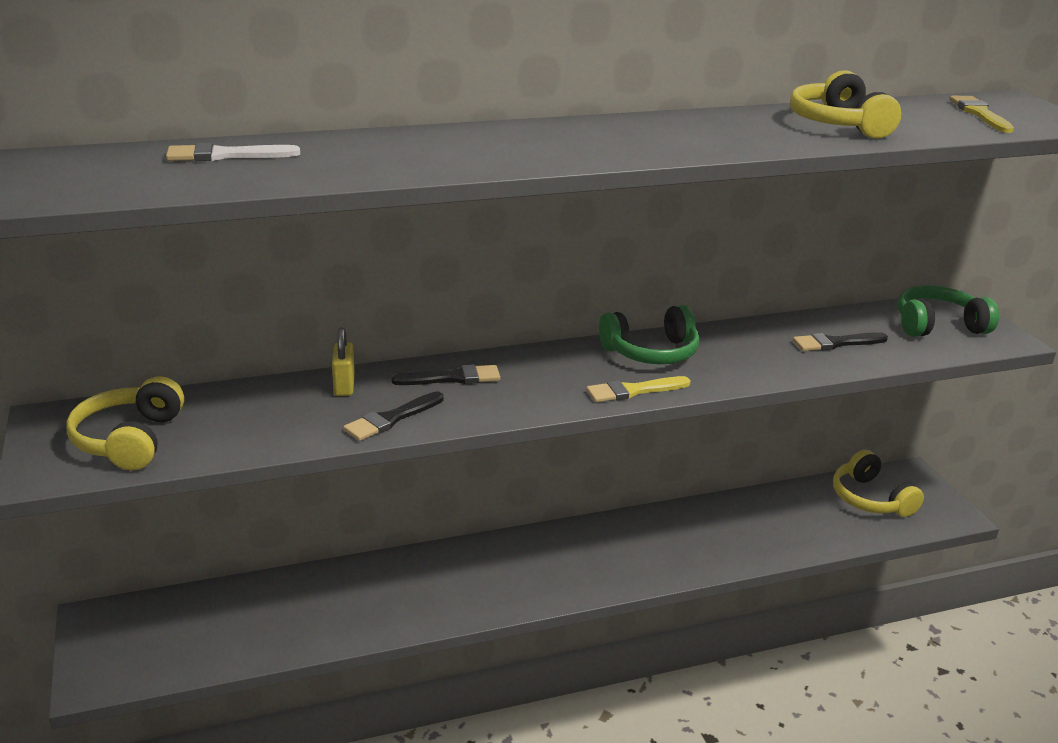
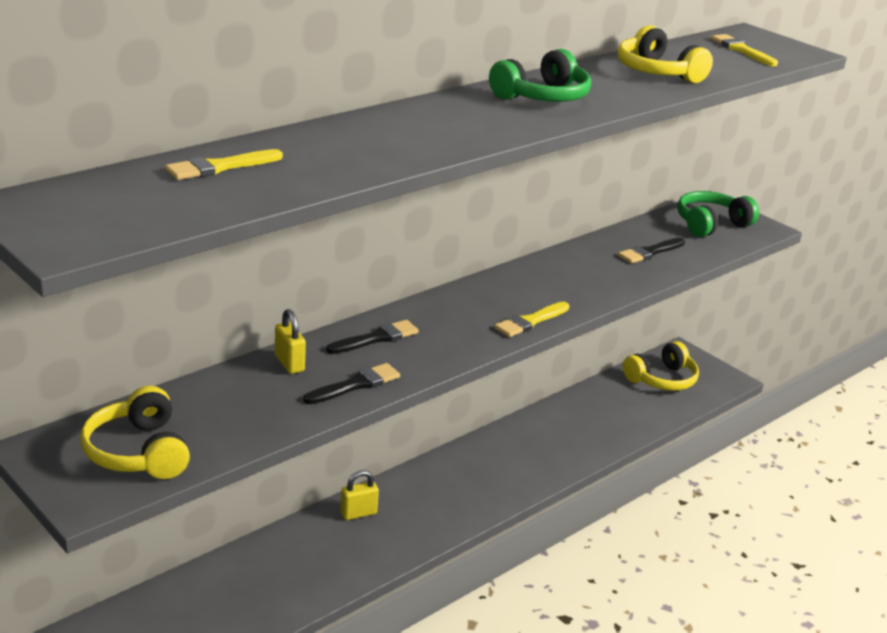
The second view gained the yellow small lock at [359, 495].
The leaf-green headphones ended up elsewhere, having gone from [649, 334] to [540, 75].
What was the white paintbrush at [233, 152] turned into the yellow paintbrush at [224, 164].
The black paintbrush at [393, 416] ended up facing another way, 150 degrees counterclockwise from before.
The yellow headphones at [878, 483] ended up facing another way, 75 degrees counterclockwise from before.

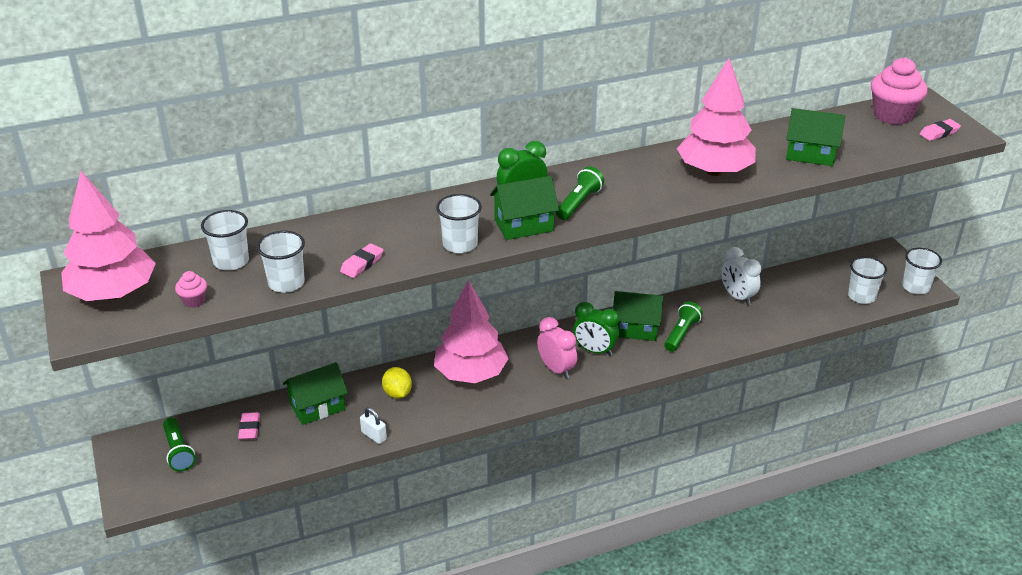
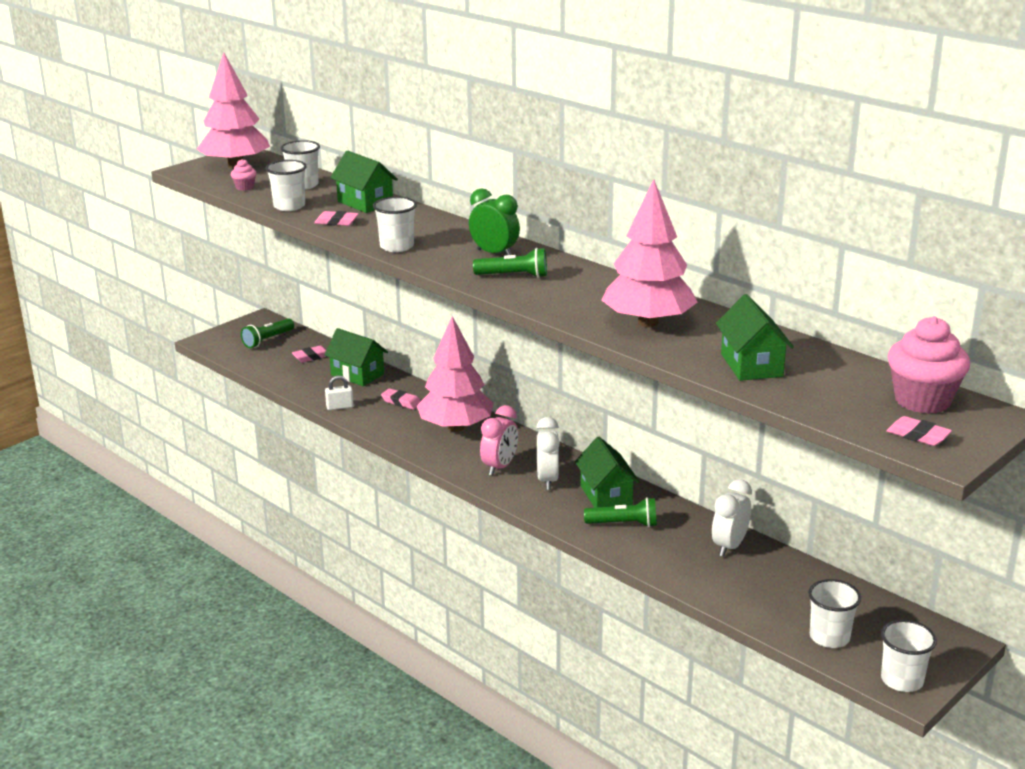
The leaf-green house ended up elsewhere, having gone from [524, 208] to [364, 181].
Where the yellow lemon stood at [397, 383], the pink pencil eraser came to stand at [401, 399].
What was the leaf-green alarm clock at [596, 329] turned into the white alarm clock at [548, 453].
The white small lock at [373, 425] ended up facing another way, 60 degrees clockwise from before.

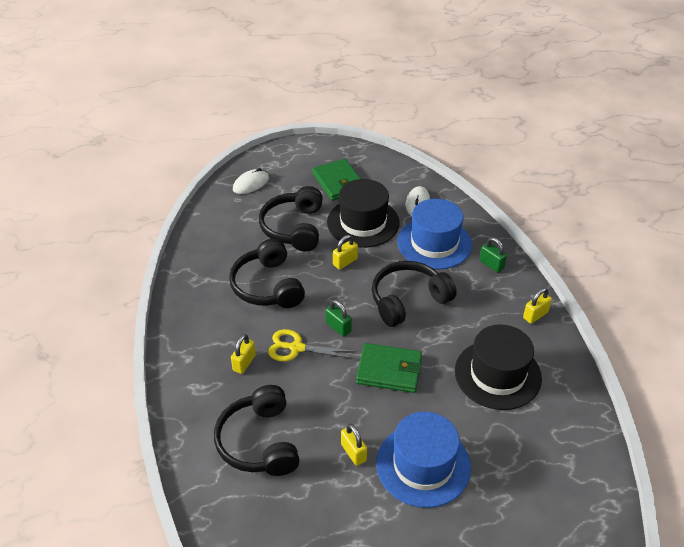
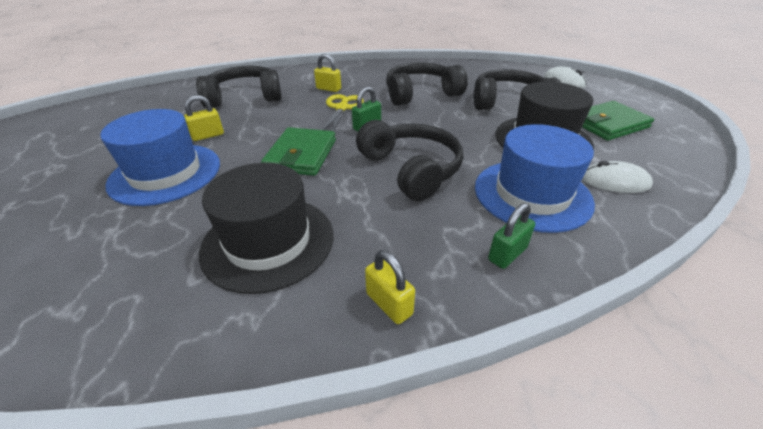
The second view lost the yellow small lock at [345, 252].

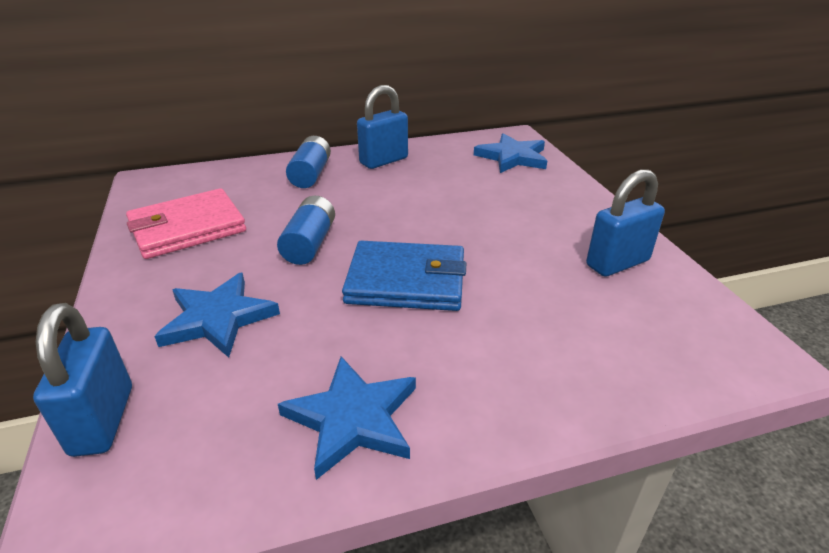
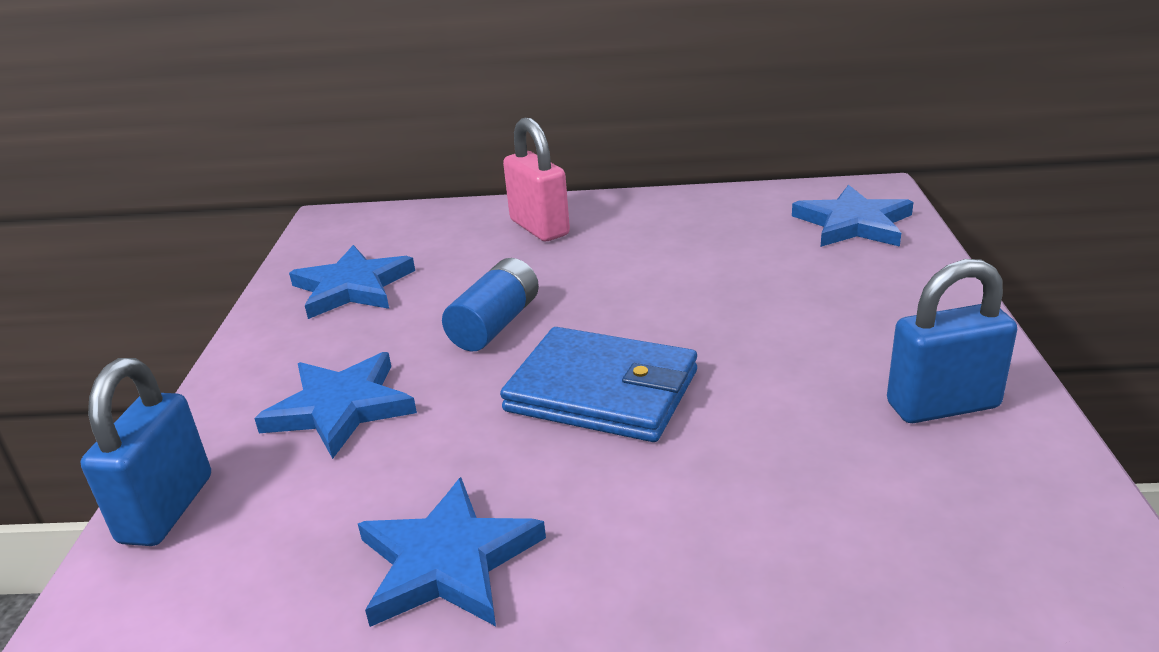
The second view lost the blue small lock at [382, 127].
Where the pink wallet stood at [186, 223], the blue star shape came to stand at [352, 282].
Where the blue battery stood at [308, 162], the pink small lock came to stand at [536, 179].

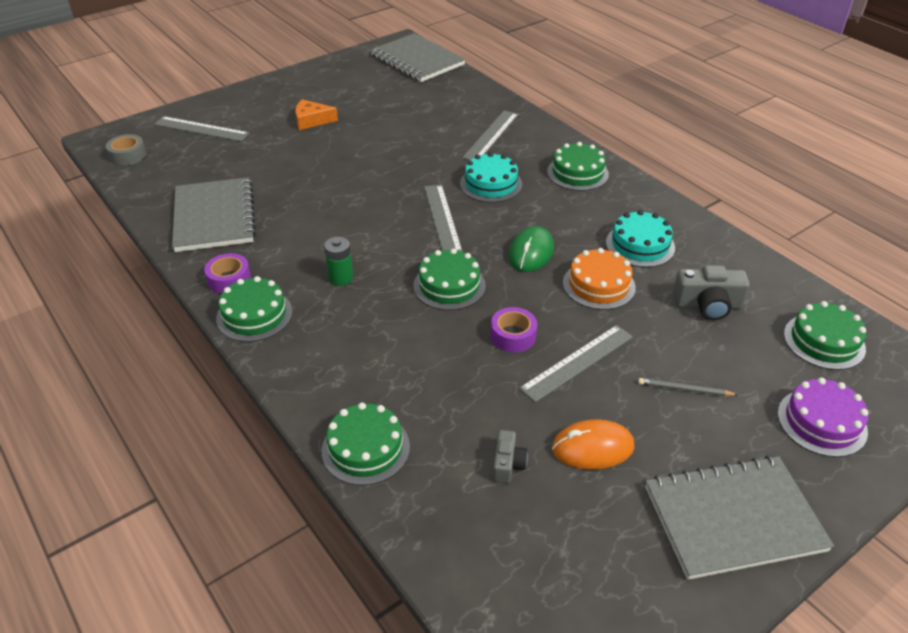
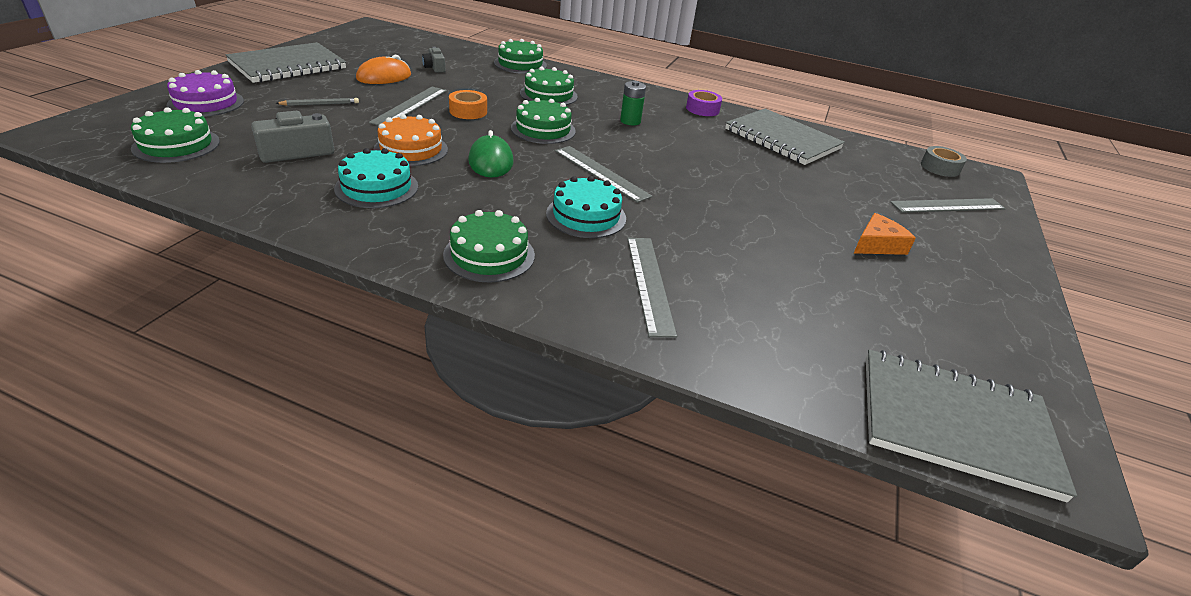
The leaf-green layer cake ended up elsewhere, having gone from [254, 309] to [549, 86].
What was the violet sticky tape at [513, 329] turned into the orange-coloured sticky tape at [468, 104].

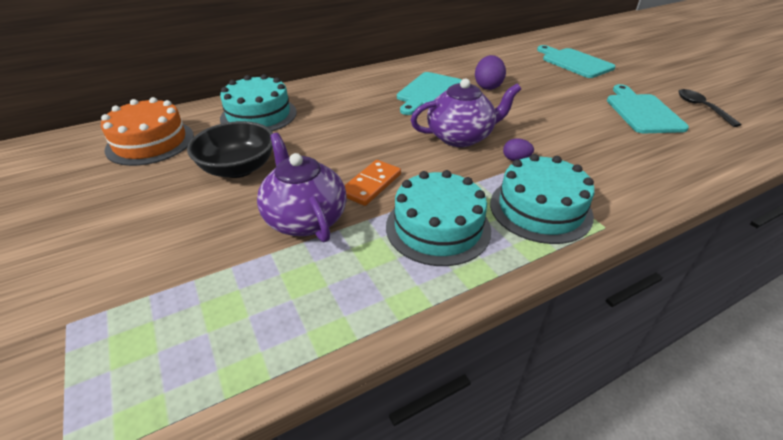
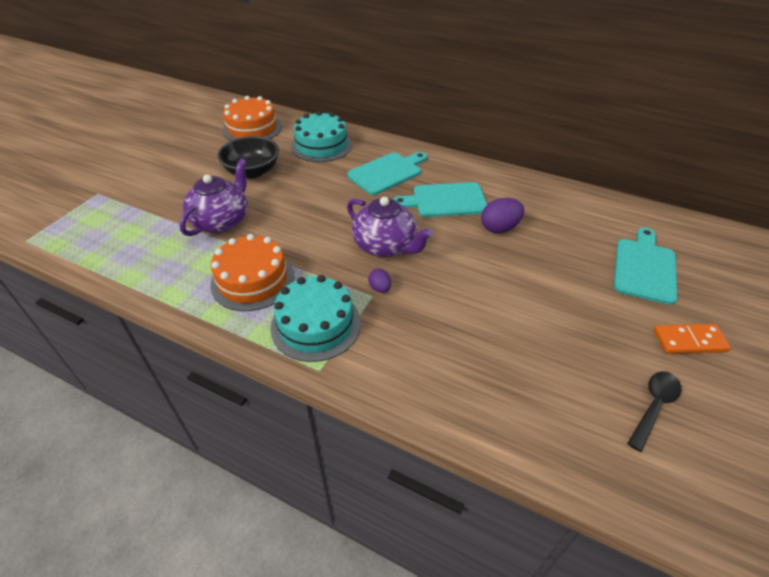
The orange-coloured domino piece ended up elsewhere, having gone from [372, 183] to [692, 339].
The teal cutting board ended up elsewhere, having gone from [648, 108] to [387, 173].
What was the teal layer cake at [438, 218] turned into the orange-coloured layer cake at [252, 272].

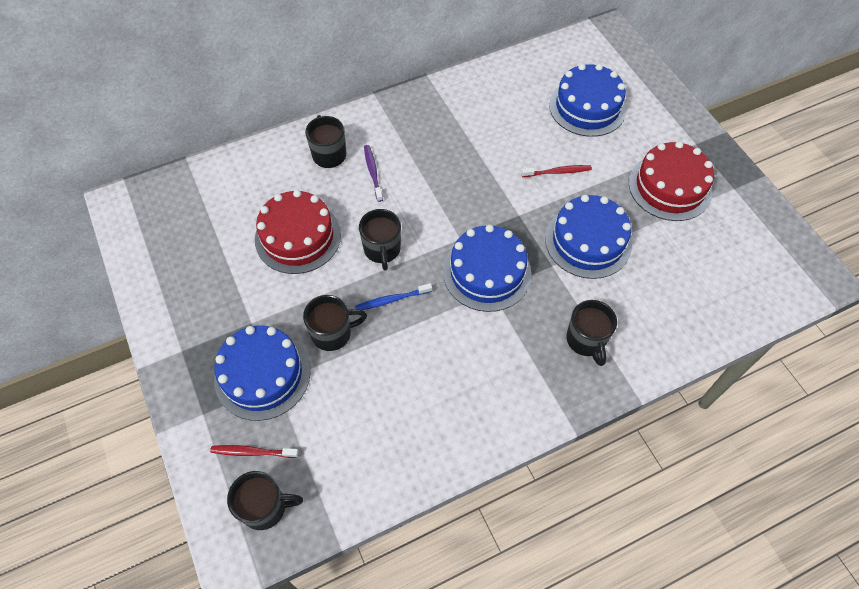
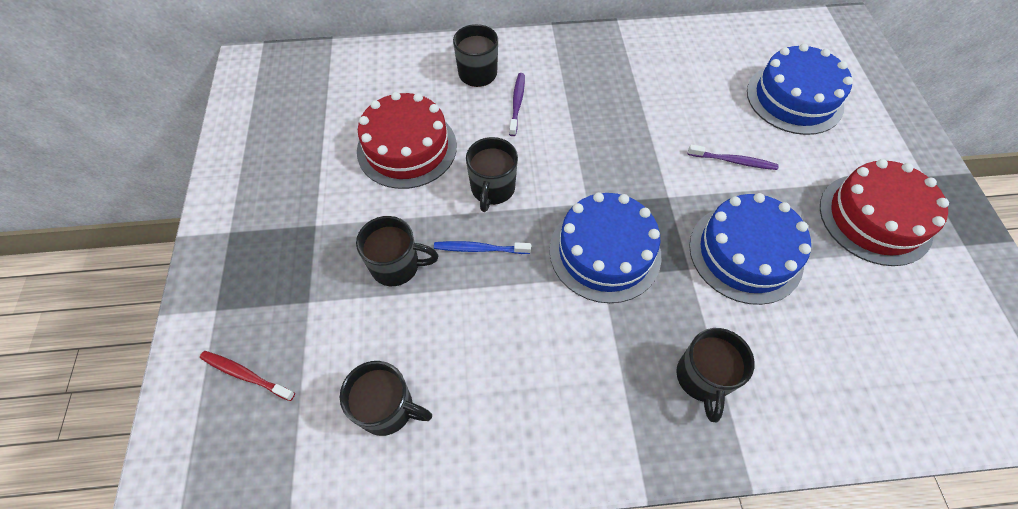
The second view lost the blue layer cake at [262, 373].
The black tea mug ended up elsewhere, having gone from [265, 500] to [386, 398].
What was the crimson tooth brush at [556, 171] turned into the violet tooth brush at [733, 157].

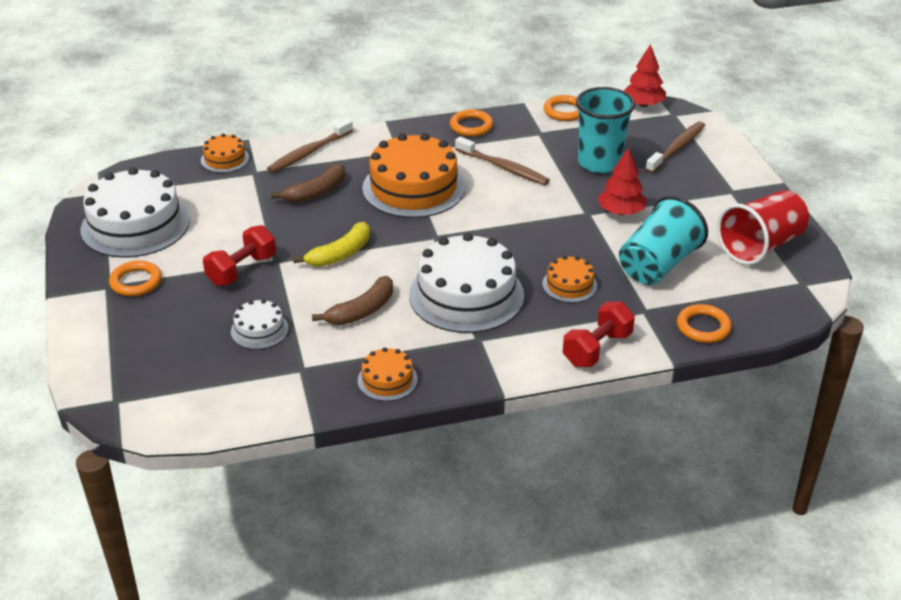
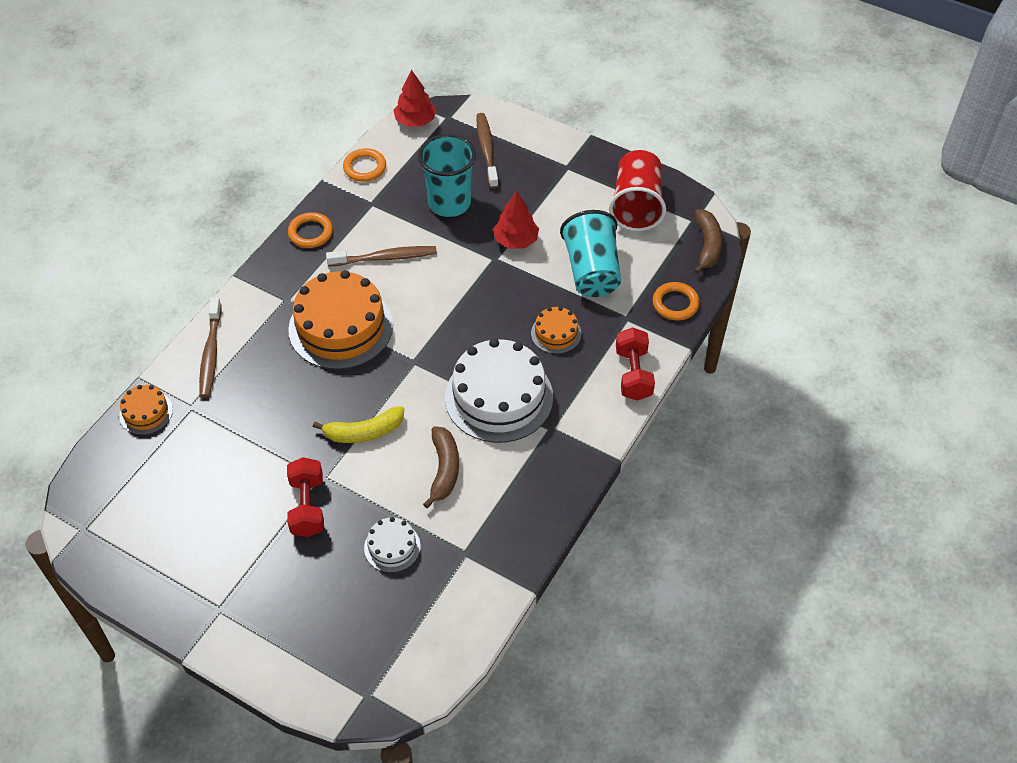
The second view lost the white layer cake at [135, 212].
The second view lost the orange-coloured torus at [135, 278].
The second view lost the orange-coloured layer cake at [388, 374].
The brown banana ended up elsewhere, having gone from [308, 183] to [708, 241].
The yellow banana at [331, 244] ended up facing another way, 75 degrees clockwise from before.

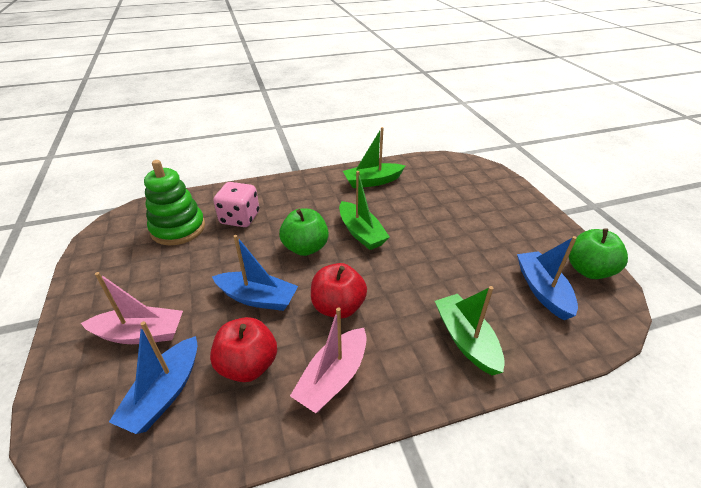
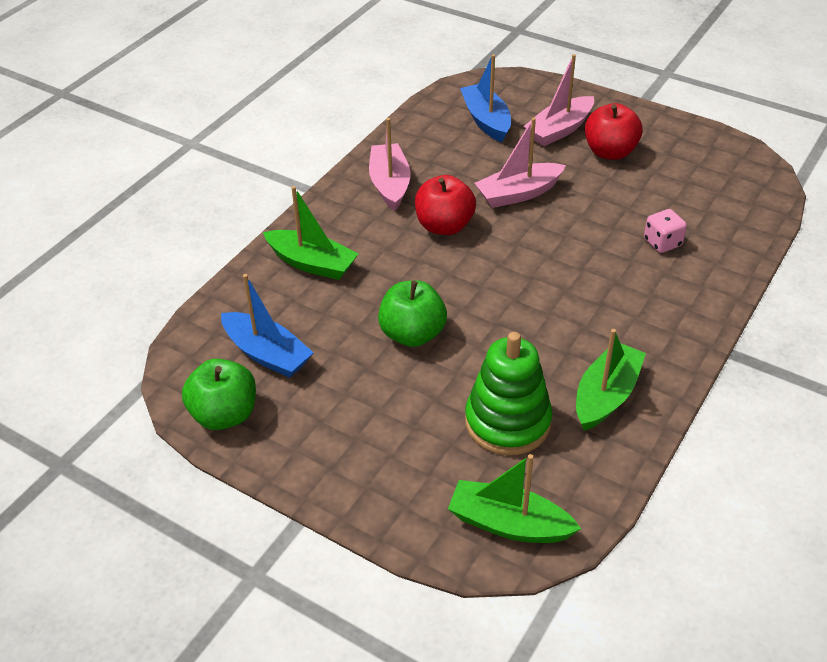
The leaf-green stacking rings ended up elsewhere, having gone from [174, 202] to [508, 393].
The crimson toy apple ended up elsewhere, having gone from [243, 349] to [614, 131].
The leaf-green toy apple ended up elsewhere, having gone from [304, 232] to [412, 313].
The leaf-green sailboat ended up elsewhere, having gone from [364, 210] to [514, 498].
What was the blue sailboat at [255, 273] turned into the pink sailboat at [520, 163].
The size of the pink die at [236, 204] changed by a factor of 0.65.

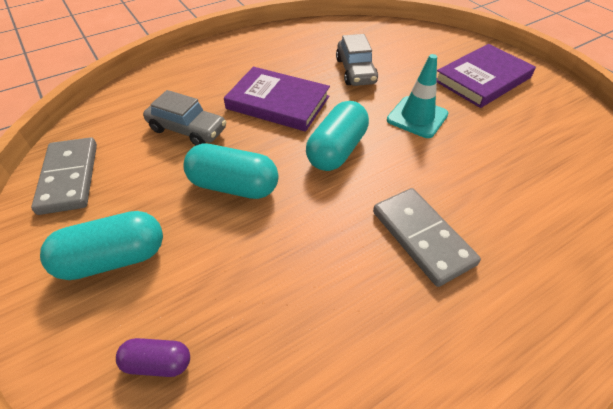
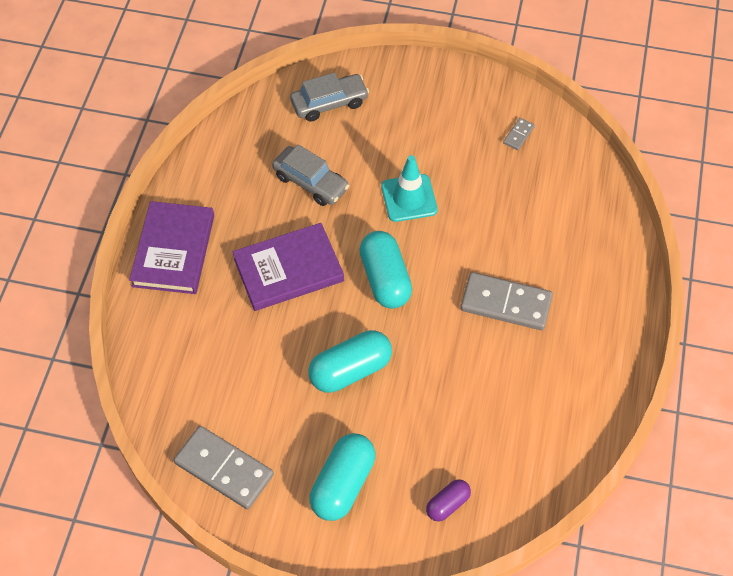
The second view gained the gray domino piece at [519, 134].
The gray automobile ended up elsewhere, having gone from [185, 117] to [329, 97].
The violet hardcover ended up elsewhere, having gone from [486, 76] to [171, 247].

